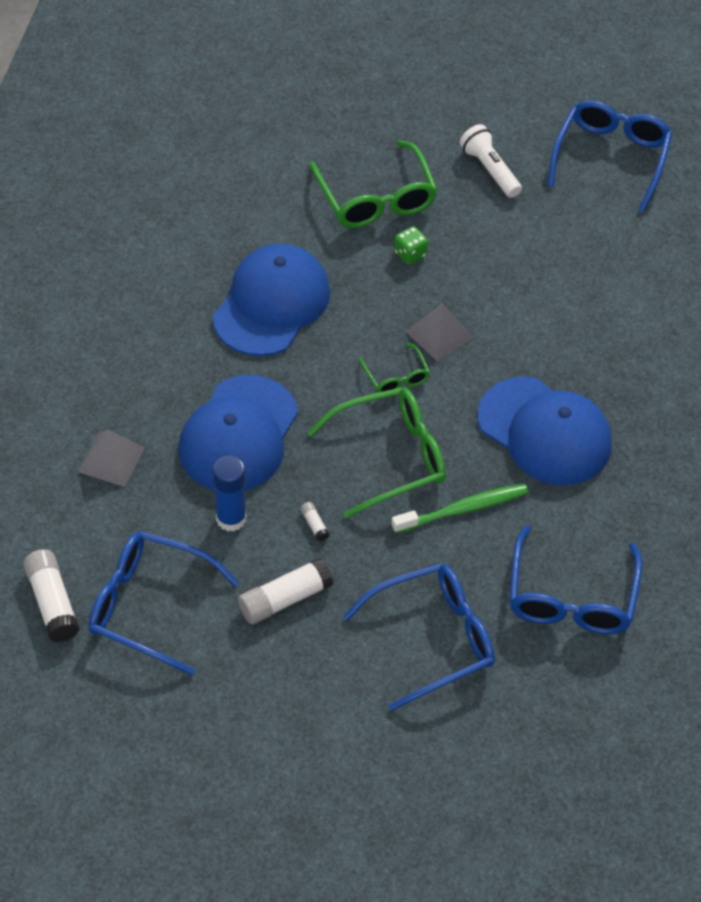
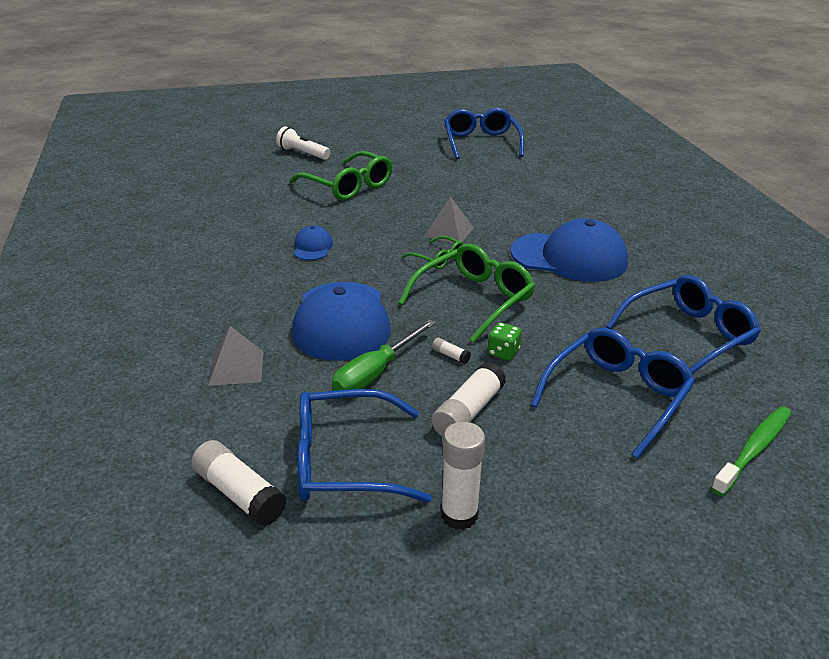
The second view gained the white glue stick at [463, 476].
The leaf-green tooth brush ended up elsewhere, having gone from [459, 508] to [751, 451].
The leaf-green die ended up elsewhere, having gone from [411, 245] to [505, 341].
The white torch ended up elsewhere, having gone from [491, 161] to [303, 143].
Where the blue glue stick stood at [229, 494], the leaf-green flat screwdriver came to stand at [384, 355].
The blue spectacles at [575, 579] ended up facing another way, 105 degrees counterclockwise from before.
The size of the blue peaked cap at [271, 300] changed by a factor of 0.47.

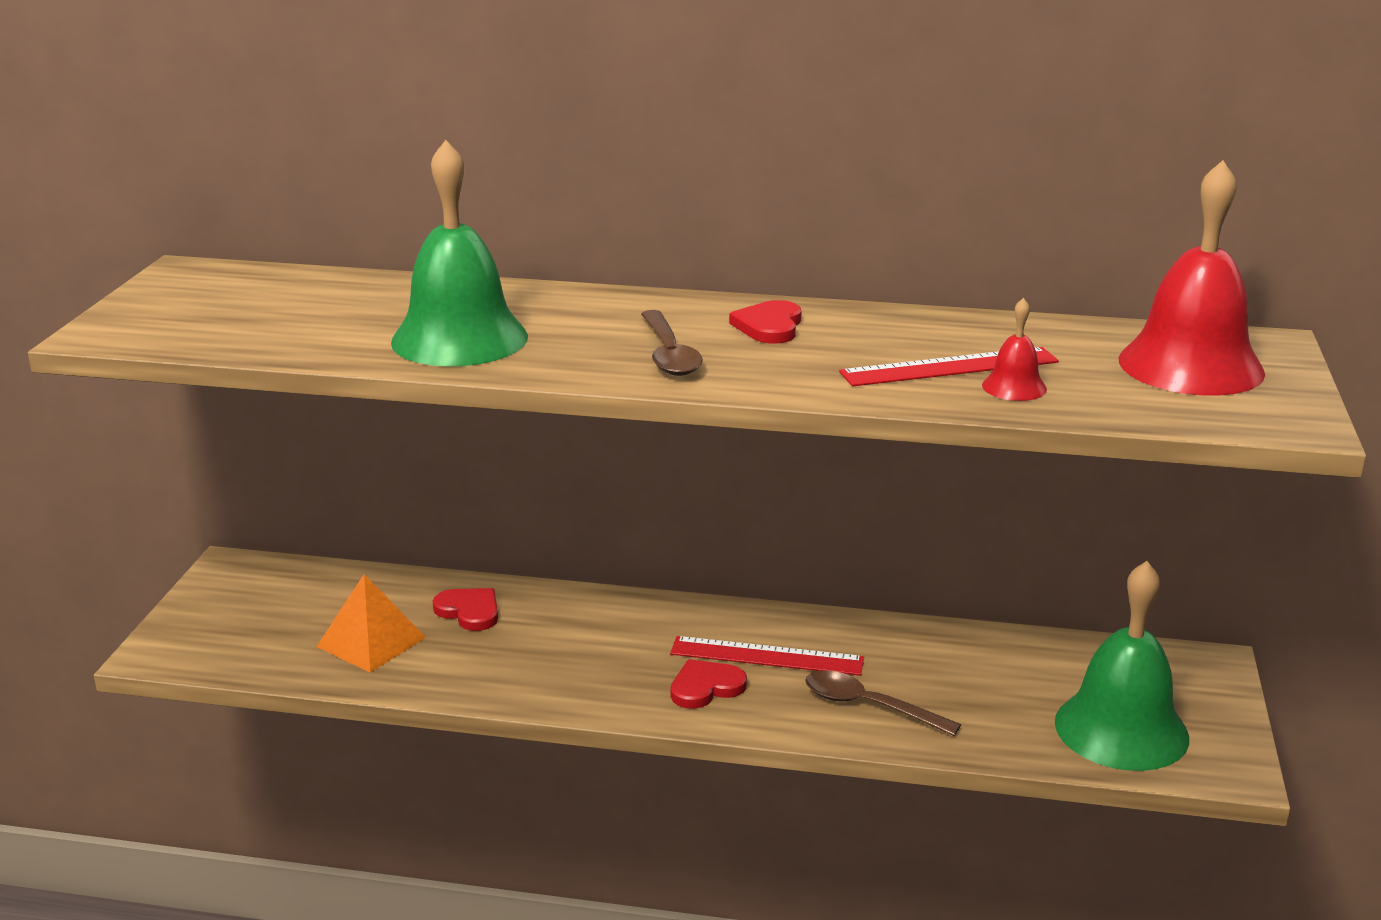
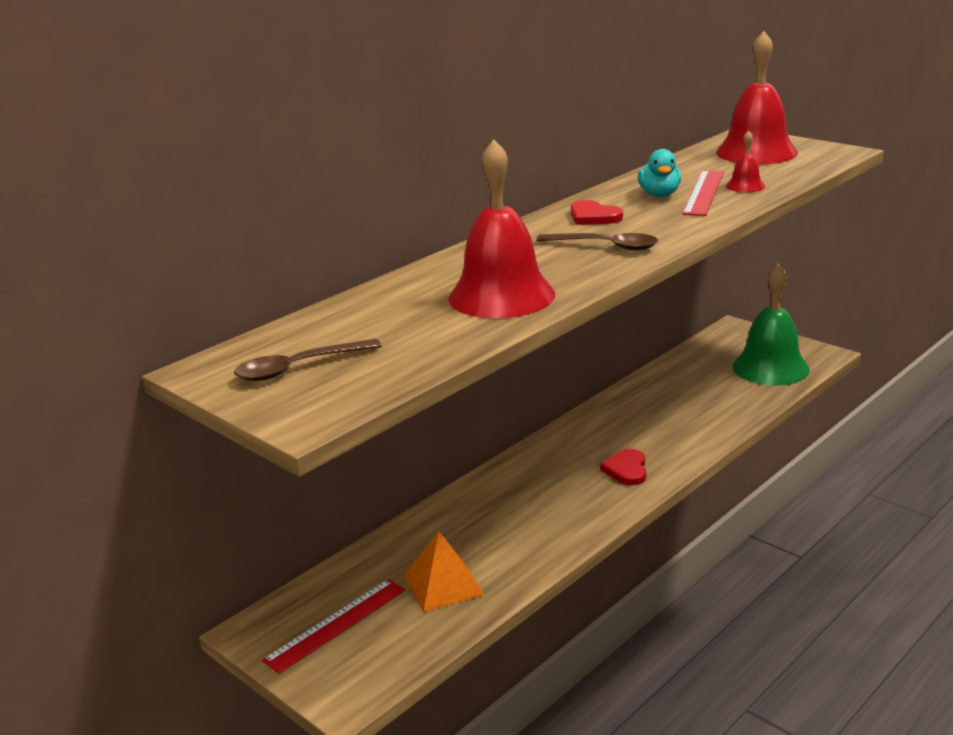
The second view lost the crimson heart at [465, 609].
The second view gained the teal rubber duck at [659, 173].
The crimson straightedge ended up elsewhere, having gone from [767, 656] to [334, 626].
The brown teaspoon ended up elsewhere, having gone from [883, 703] to [308, 360].
What was the leaf-green hand bell at [459, 253] turned into the crimson hand bell at [501, 229].

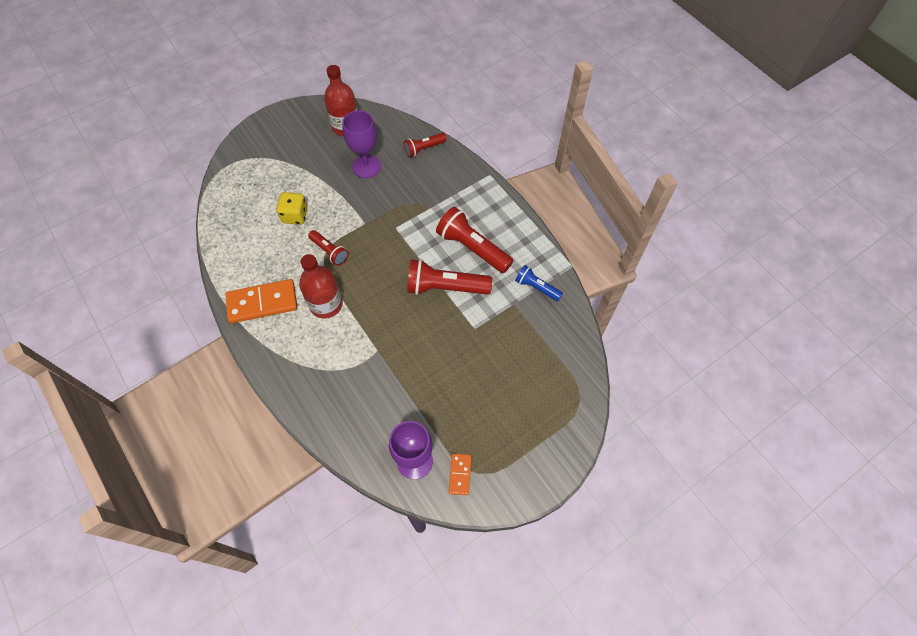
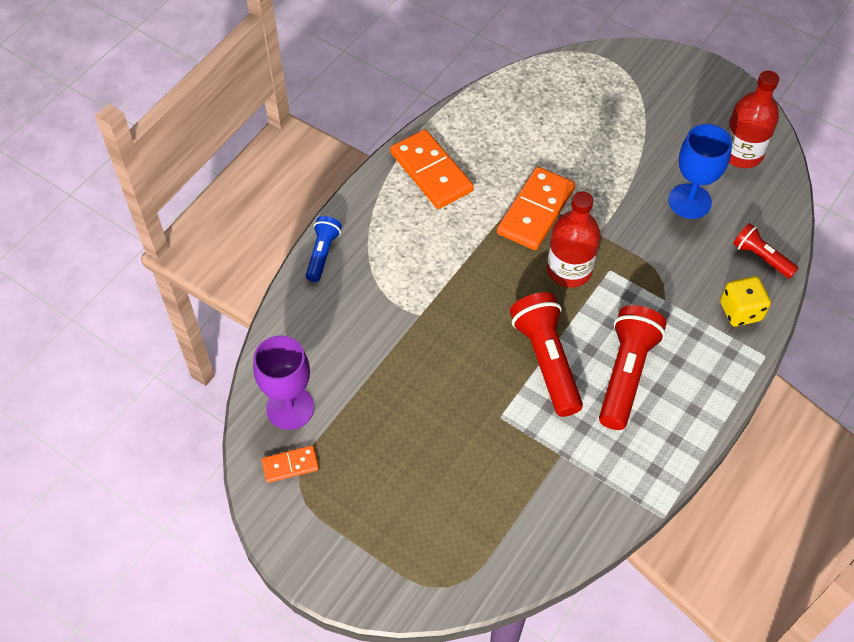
The yellow die ended up elsewhere, having gone from [292, 208] to [745, 301].
The crimson bottle ended up elsewhere, having gone from [321, 286] to [574, 239].
The blue torch ended up elsewhere, having gone from [539, 283] to [324, 249].
Where the crimson torch stood at [328, 248], the orange-coloured domino piece came to stand at [536, 208].
What was the violet wine glass at [361, 144] turned into the blue wine glass at [700, 171].

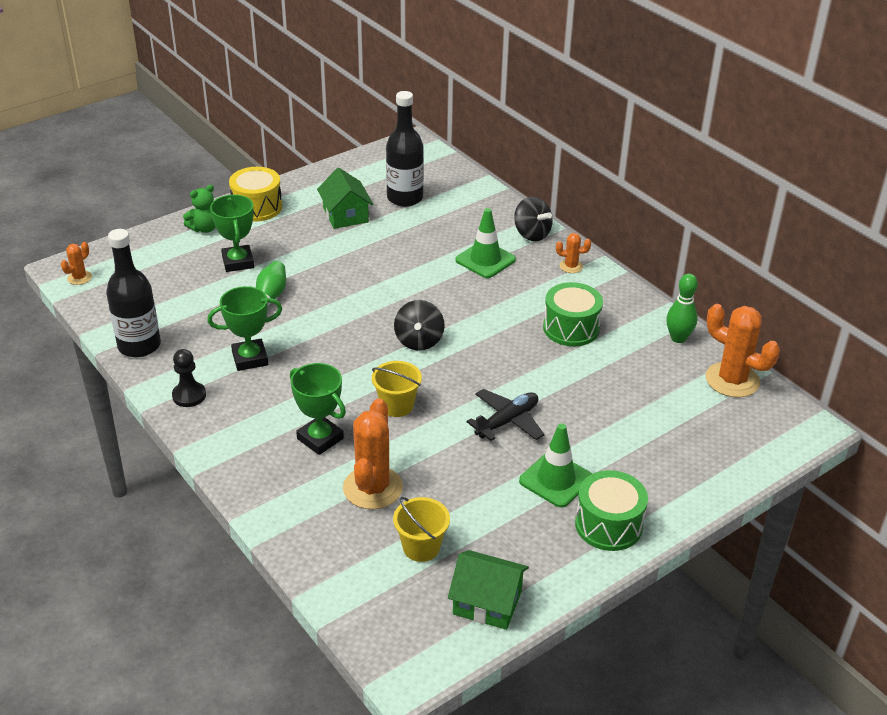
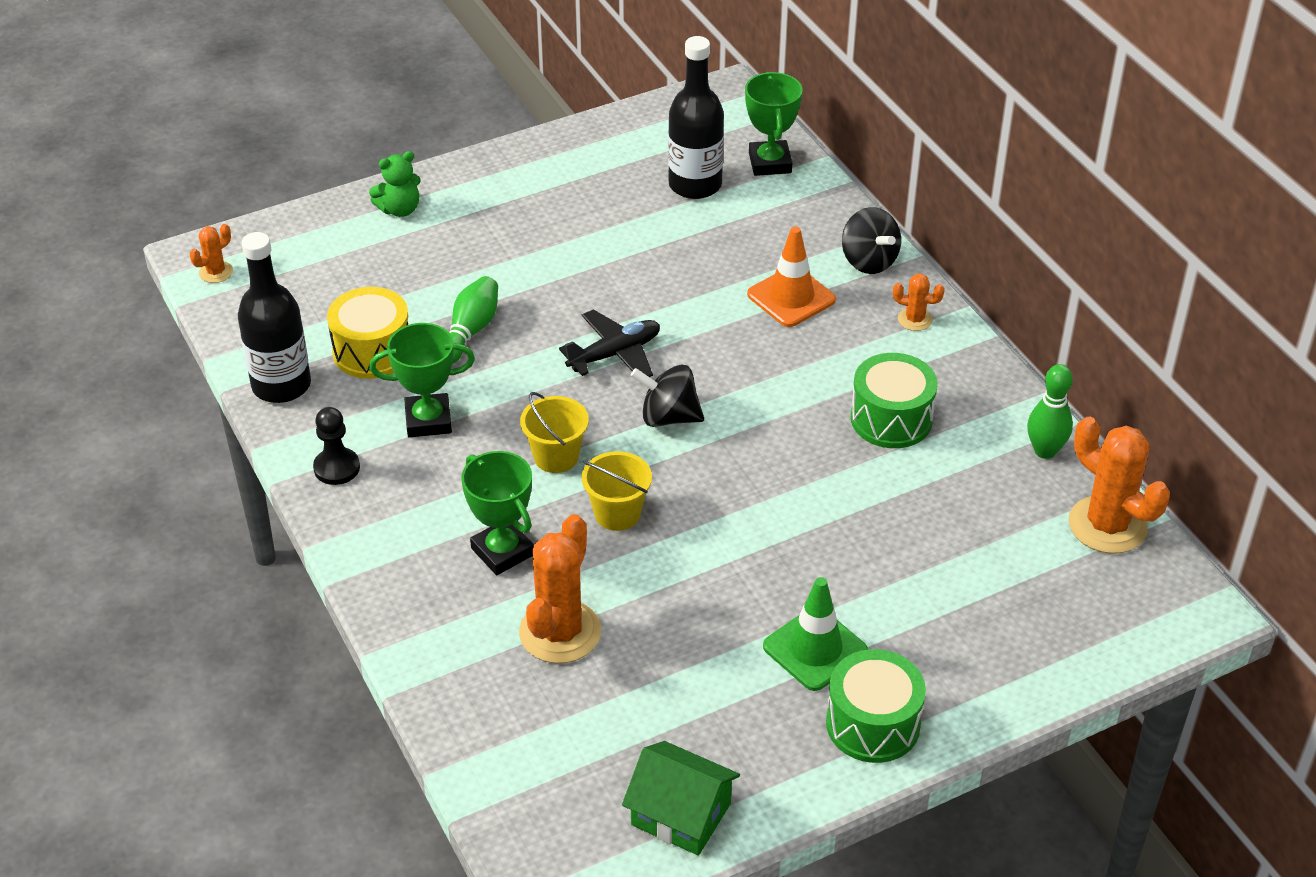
The second view lost the leaf-green house at [345, 198].
The leaf-green award cup ended up elsewhere, having gone from [232, 233] to [774, 124].
The yellow drum ended up elsewhere, having gone from [255, 194] to [367, 333].
The yellow bucket ended up elsewhere, having gone from [421, 529] to [554, 432].
The black aeroplane ended up elsewhere, having gone from [506, 415] to [609, 343].
What was the leaf-green road cone at [485, 243] turned into the orange-coloured road cone at [791, 277].
The black spinning top at [419, 325] ended up facing another way, 90 degrees clockwise from before.

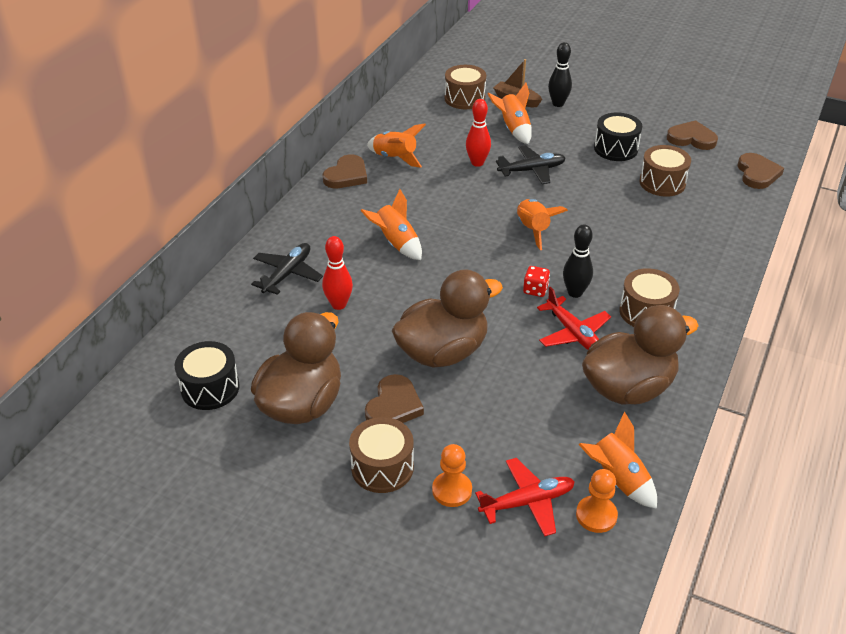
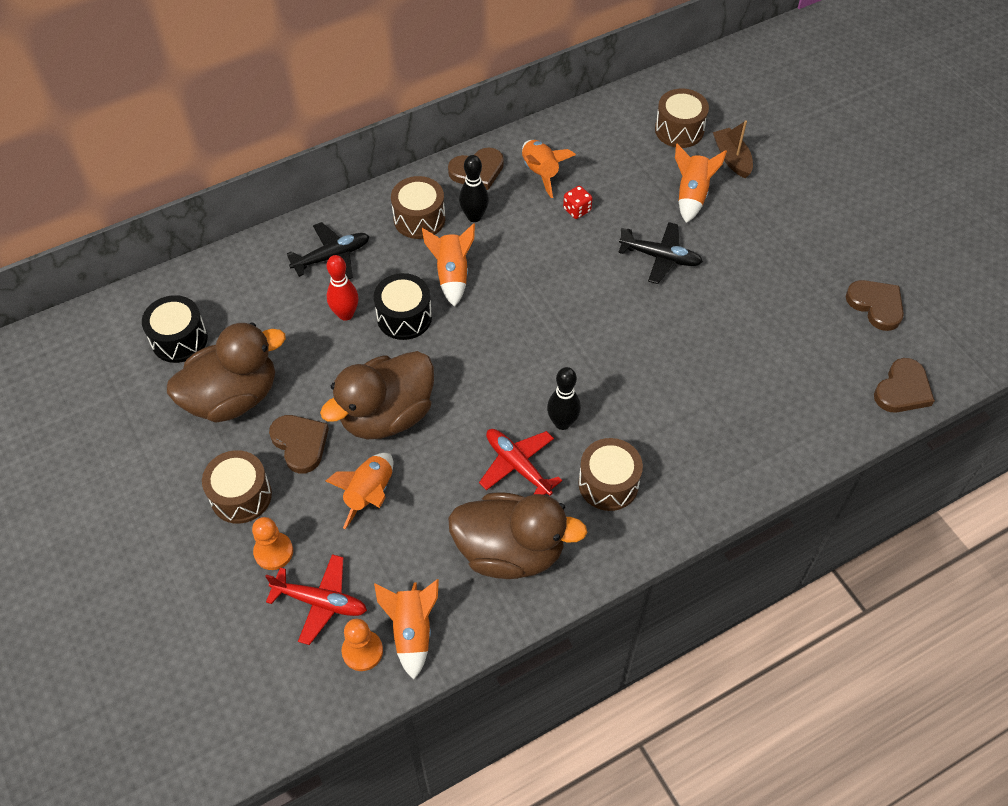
The second view lost the crimson bowling pin at [478, 133].
The orange-coloured rocket ended up elsewhere, having gone from [542, 224] to [359, 491].
The crimson die ended up elsewhere, having gone from [536, 281] to [578, 202].
The black bowling pin ended up elsewhere, having gone from [560, 74] to [474, 188].
The black drum ended up elsewhere, having gone from [618, 136] to [403, 306].
The brown drum ended up elsewhere, having gone from [665, 171] to [418, 207].
The brown heart at [394, 398] ended up facing another way, 90 degrees counterclockwise from before.
The brown rubber duck at [447, 319] ended up facing another way, 135 degrees clockwise from before.
The crimson aeroplane at [574, 318] ended up facing another way, 135 degrees clockwise from before.

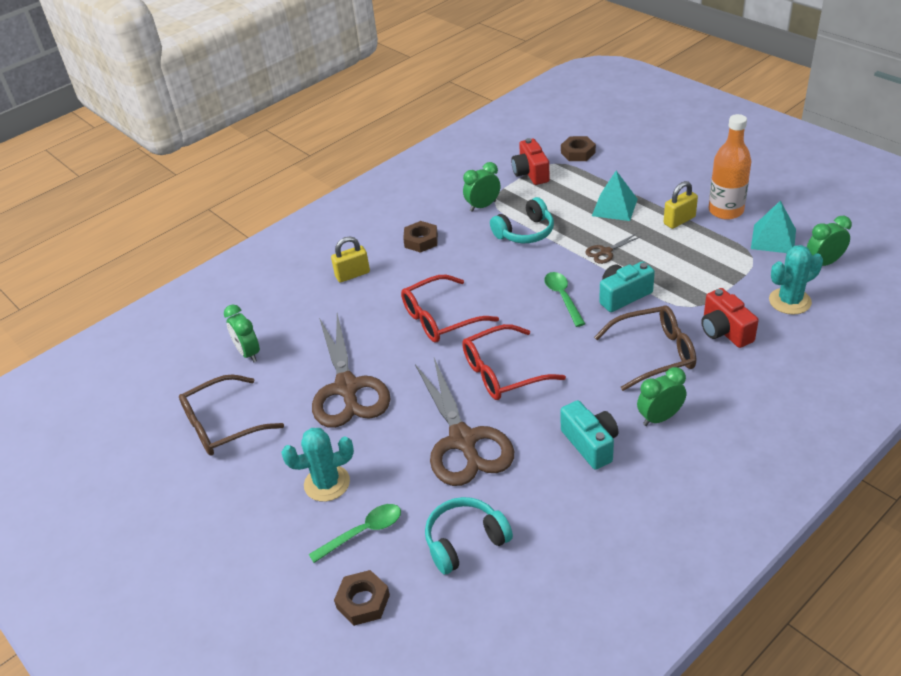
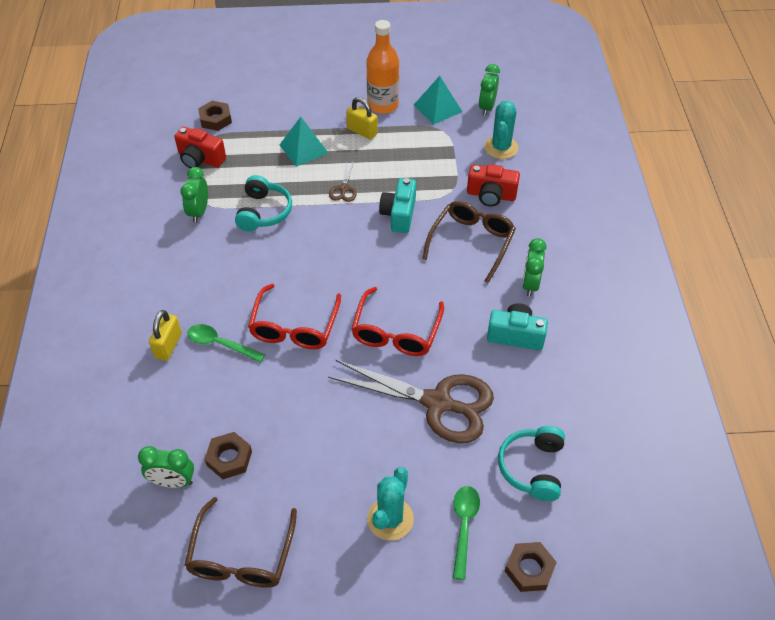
The second view lost the brown scissors at [351, 370].
The brown hexagon nut ended up elsewhere, having gone from [420, 237] to [228, 455].
The leaf-green teaspoon ended up elsewhere, having gone from [564, 299] to [226, 343].
The yellow small lock at [681, 205] ended up facing another way, 60 degrees counterclockwise from before.

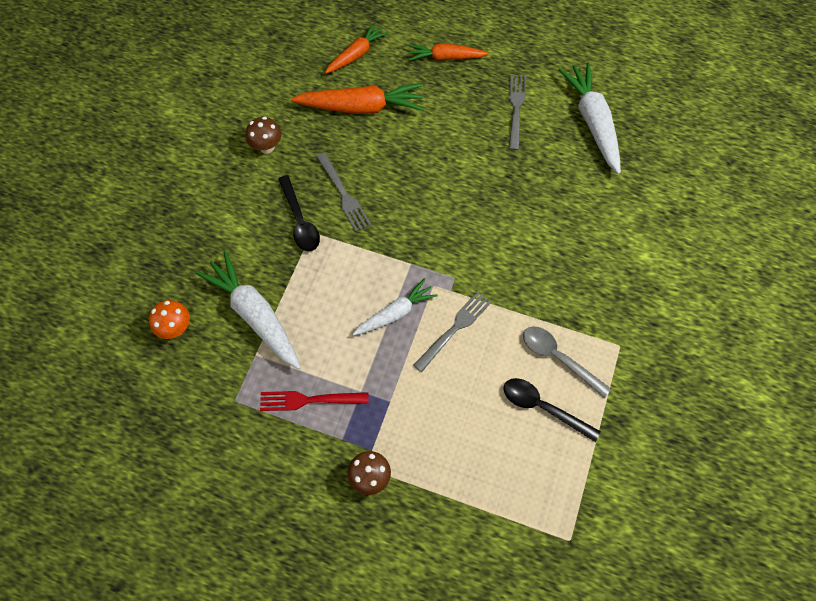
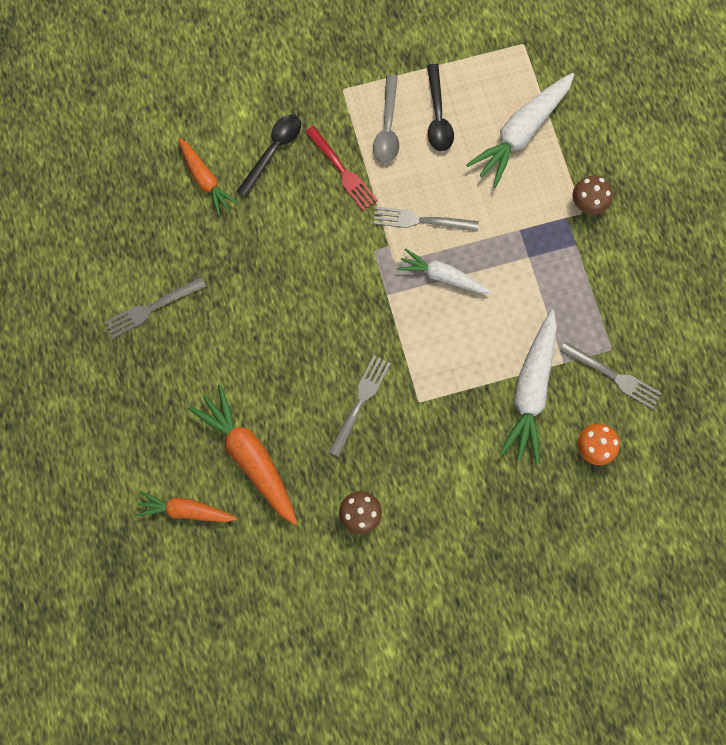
The second view gained the gray fork at [611, 375].
The crimson fork ended up elsewhere, having gone from [314, 401] to [341, 168].
The black teaspoon ended up elsewhere, having gone from [299, 213] to [269, 156].
The orange-coloured toy carrot ended up elsewhere, having gone from [448, 52] to [208, 177].
The white toy carrot ended up elsewhere, having gone from [590, 118] to [520, 130].

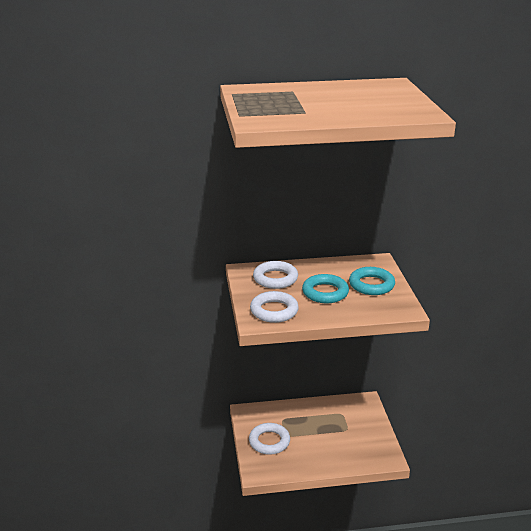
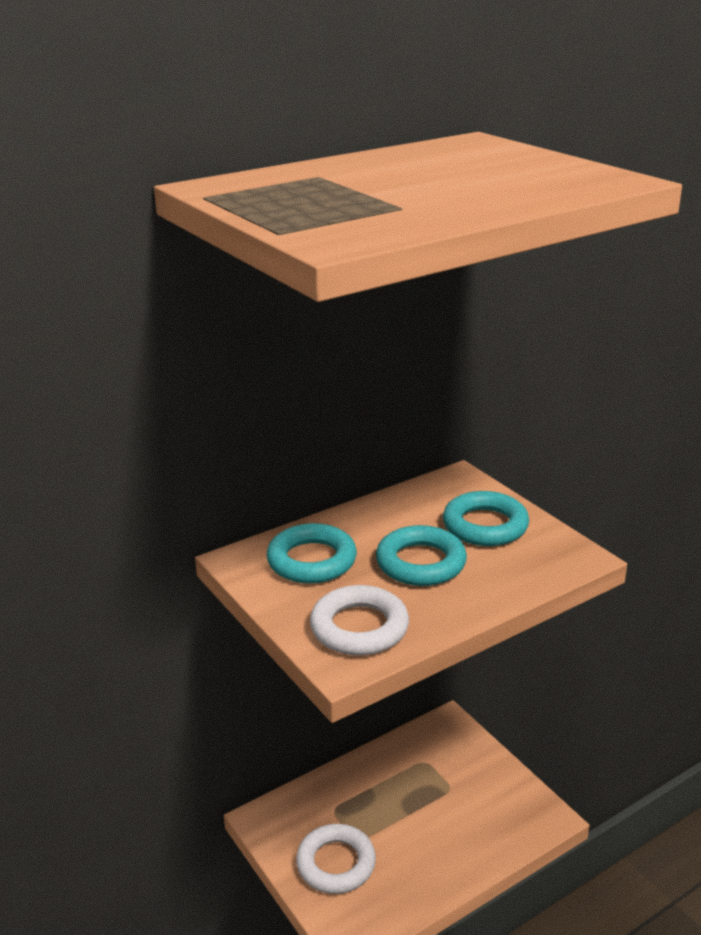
What was the white torus at [275, 275] turned into the teal torus at [312, 553].

